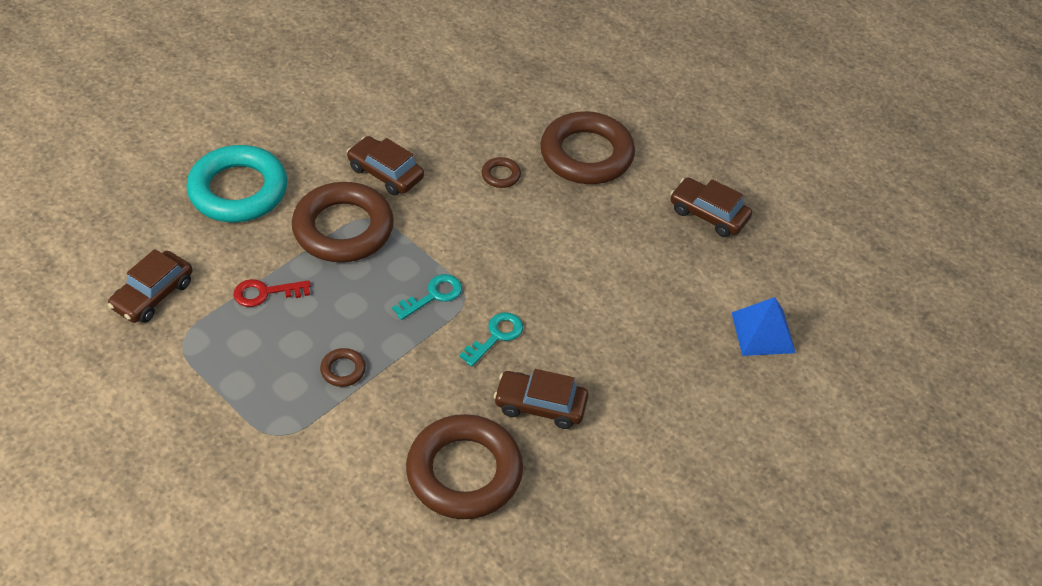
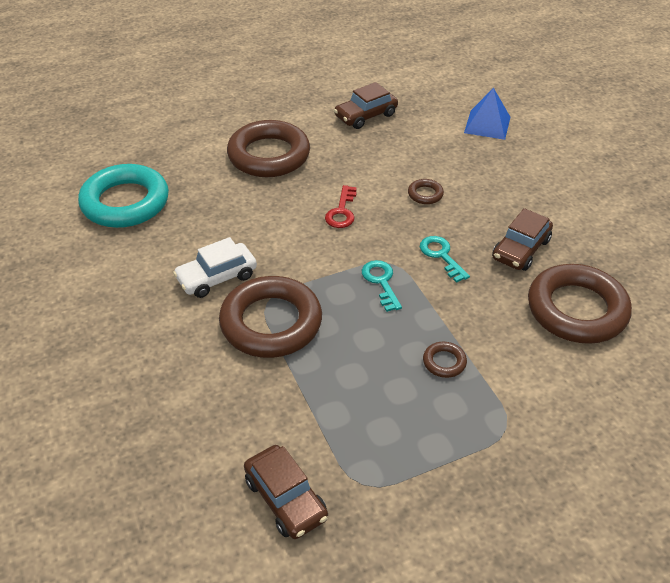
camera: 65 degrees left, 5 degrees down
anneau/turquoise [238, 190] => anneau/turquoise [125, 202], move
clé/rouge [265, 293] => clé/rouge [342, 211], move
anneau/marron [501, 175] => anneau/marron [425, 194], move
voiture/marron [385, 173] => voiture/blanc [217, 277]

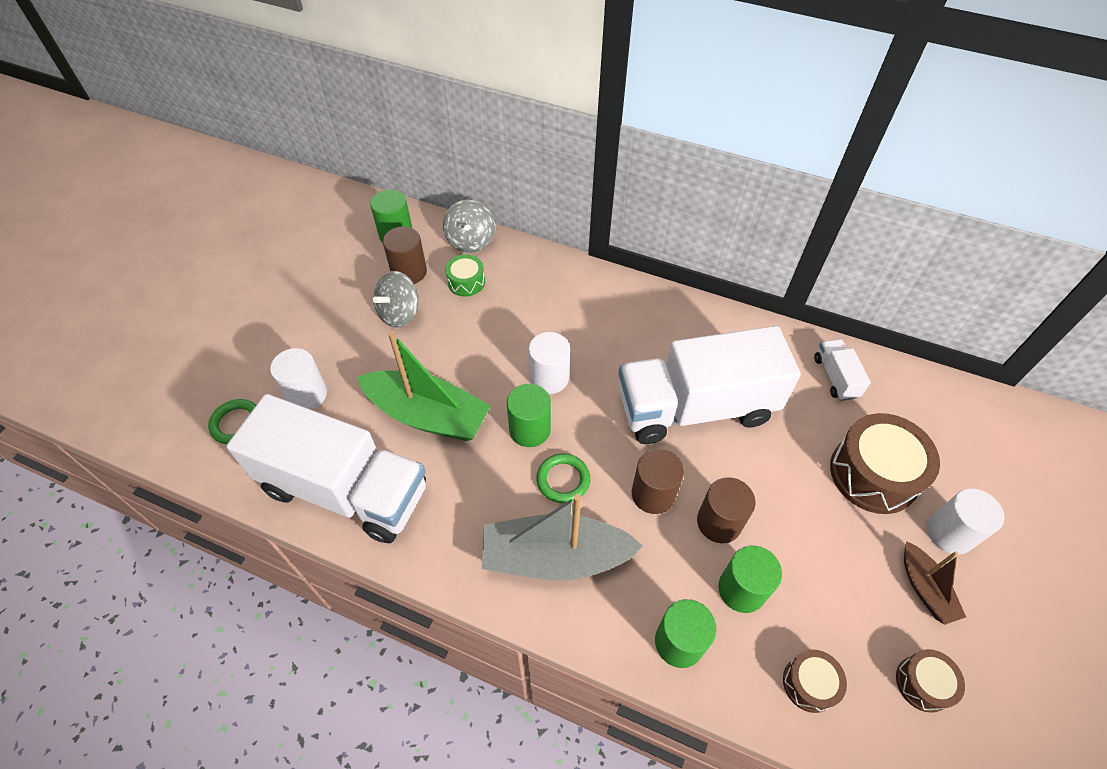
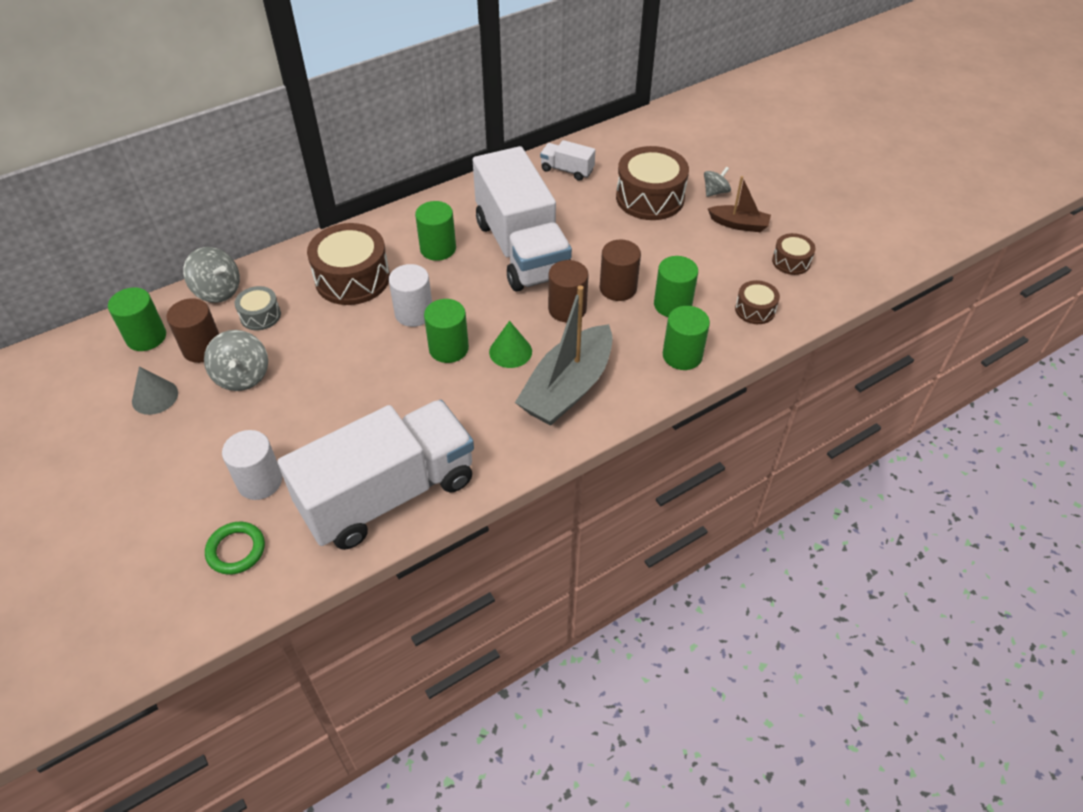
camera: 55 degrees left, 5 degrees down
bateau/vert [428, 415] => nothing
nothing => cône/gris [155, 397]
nothing => tambour/marron [352, 278]
nothing => cylindre/vert [438, 249]
anneau/vert [563, 480] => cône/vert [510, 351]
cylindre/blanc [950, 533] => toupie/gris [715, 192]
tambour/vert [466, 282] => tambour/gris [260, 315]
camion/blanc [695, 407] => camion/blanc [521, 249], 45 degrees counterclockwise

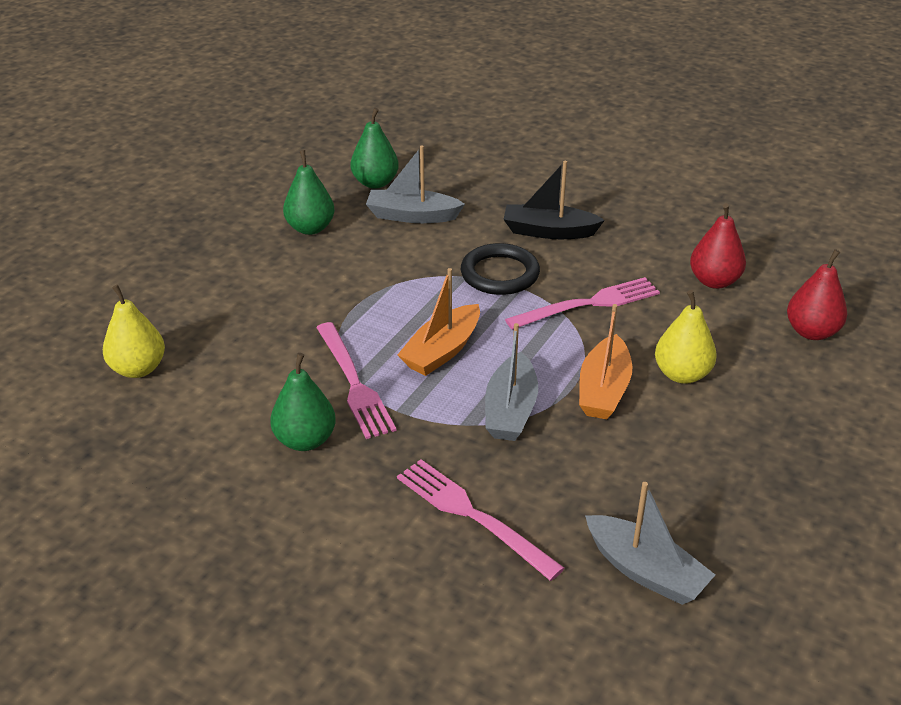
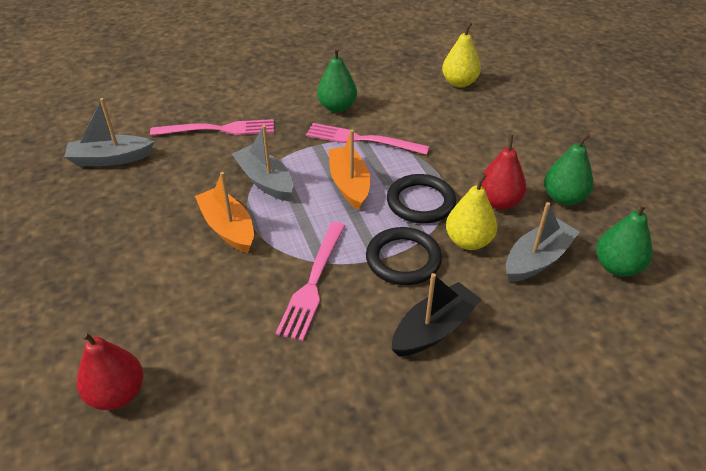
camera: 130 degrees right, 5 degrees up
nothing => anneau/noir [420, 202]
poire/jaune [682, 374] => poire/jaune [468, 241], move
poire/rouge [714, 281] => poire/rouge [498, 202], move

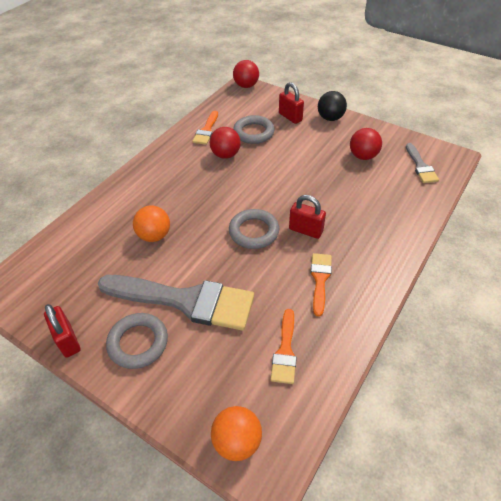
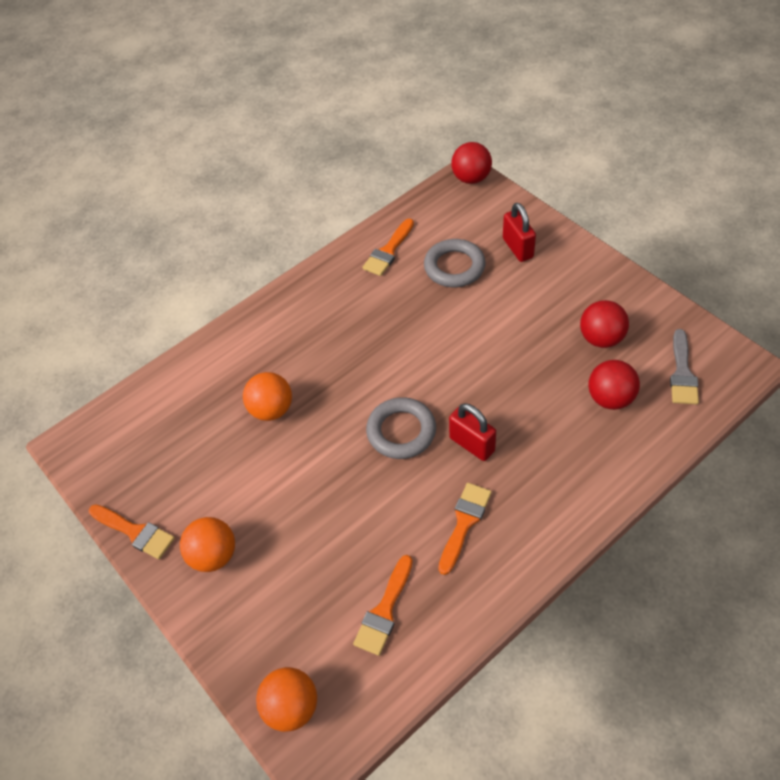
camera: 20 degrees right, 5 degrees up
pinceau/gris [185, 301] => nothing
balle/noir [330, 118] => nothing
balle/rouge [225, 155] => balle/rouge [610, 398], move
cadenas/rouge [68, 340] => pinceau/orange [135, 532]
anneau/gris [138, 343] => balle/orange [213, 555]

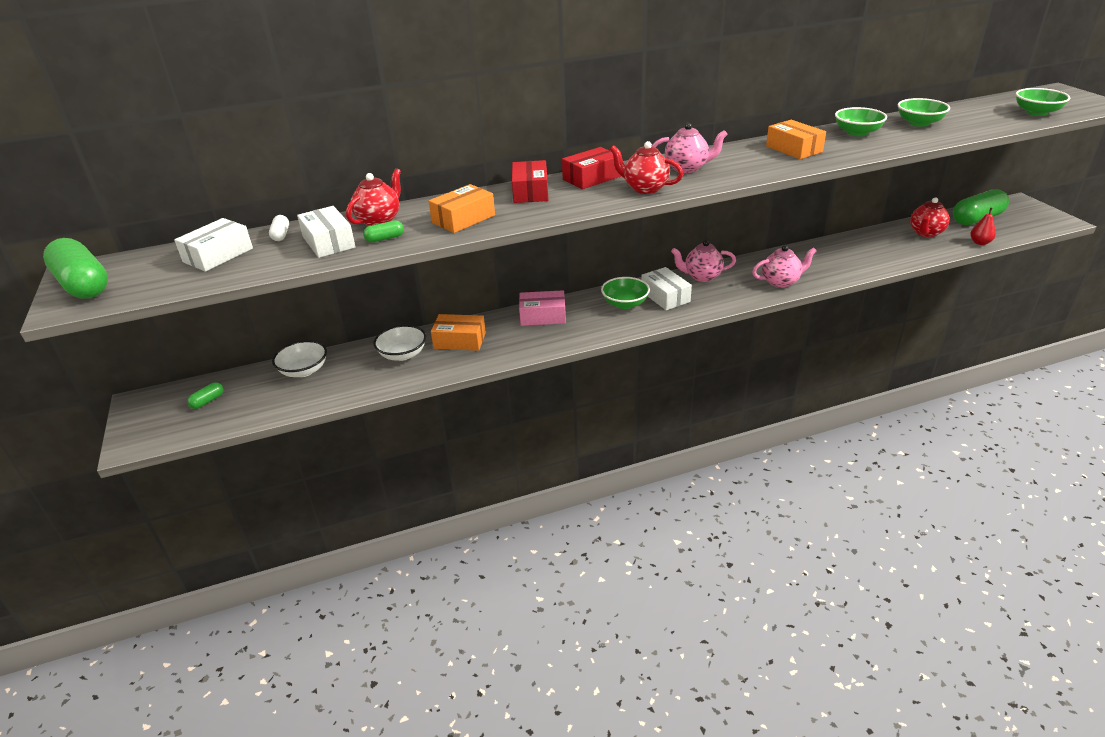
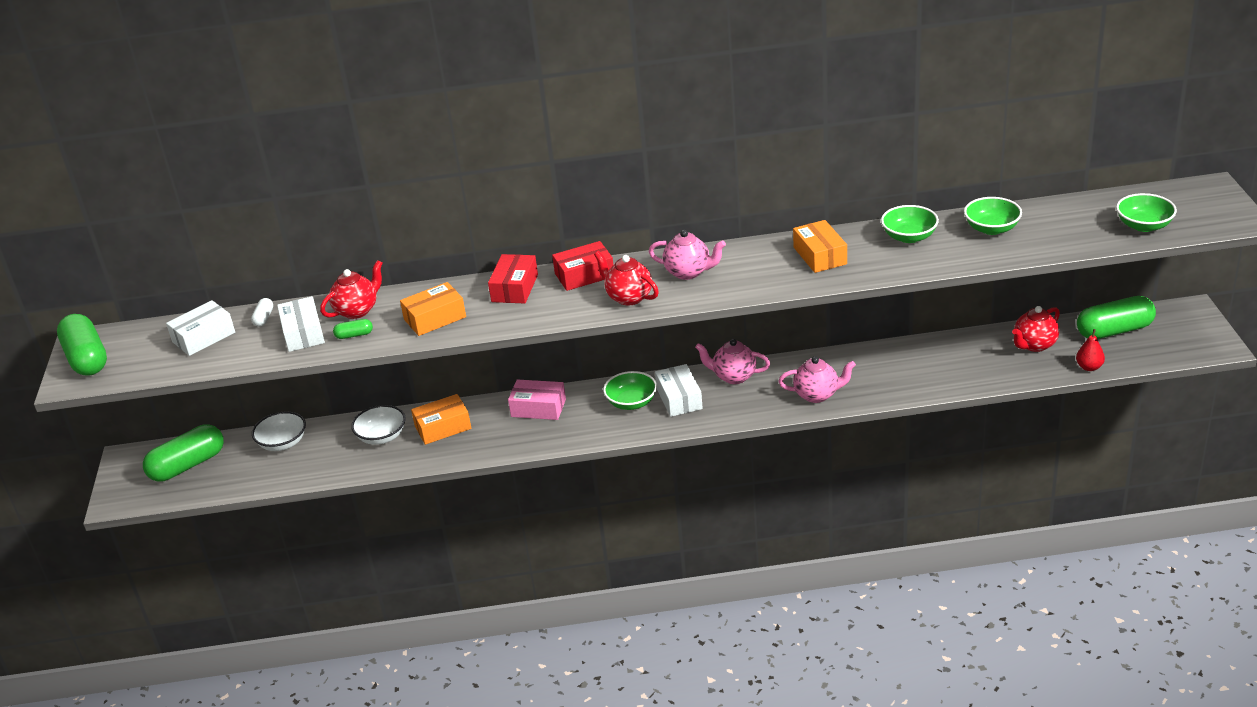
camera: 15 degrees right, 0 degrees up
boîte/orange [460, 341] => boîte/orange [443, 427], 45 degrees counterclockwise
gélule/vert [207, 401] => gélule/vert [188, 465], x2.28

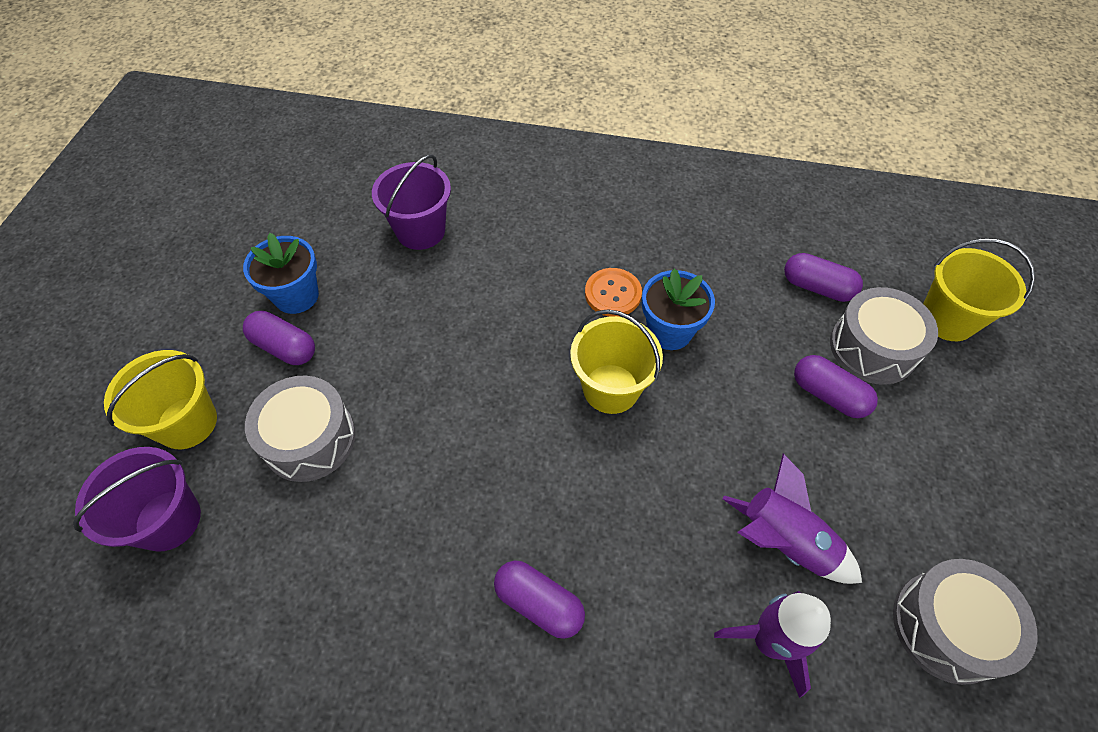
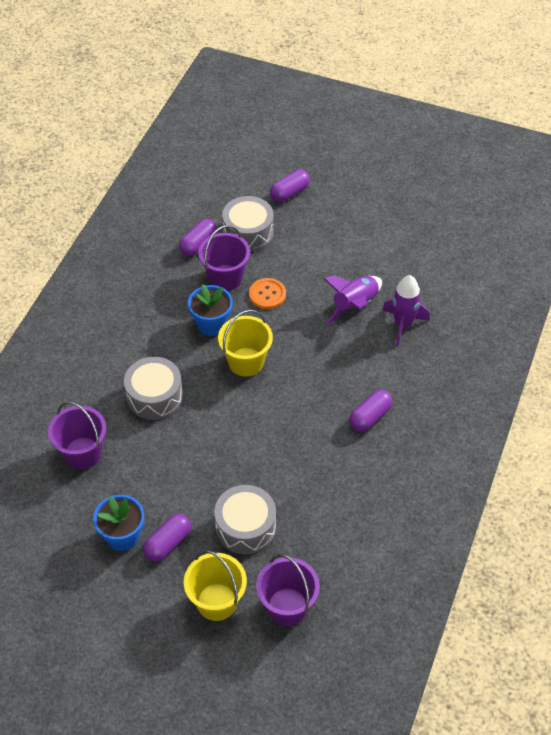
camera: 80 degrees left, 5 degrees down
seau/jaune [947, 319] => nothing
nothing => seau/violet [225, 278]
bouton/orange [613, 294] => bouton/orange [267, 294], move
gélule/violet [828, 395] => gélule/violet [289, 193], move
tambour/gris [947, 626] => tambour/gris [154, 396], move

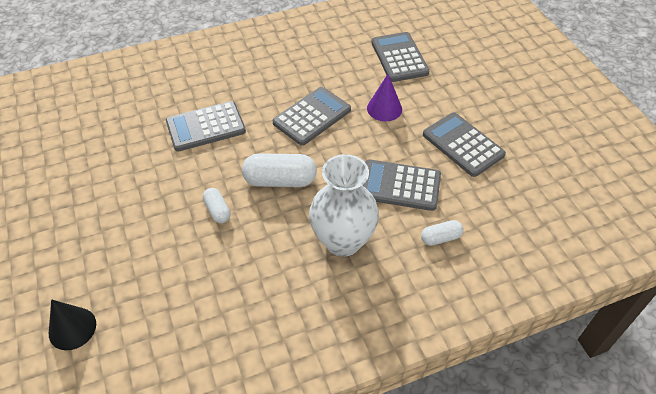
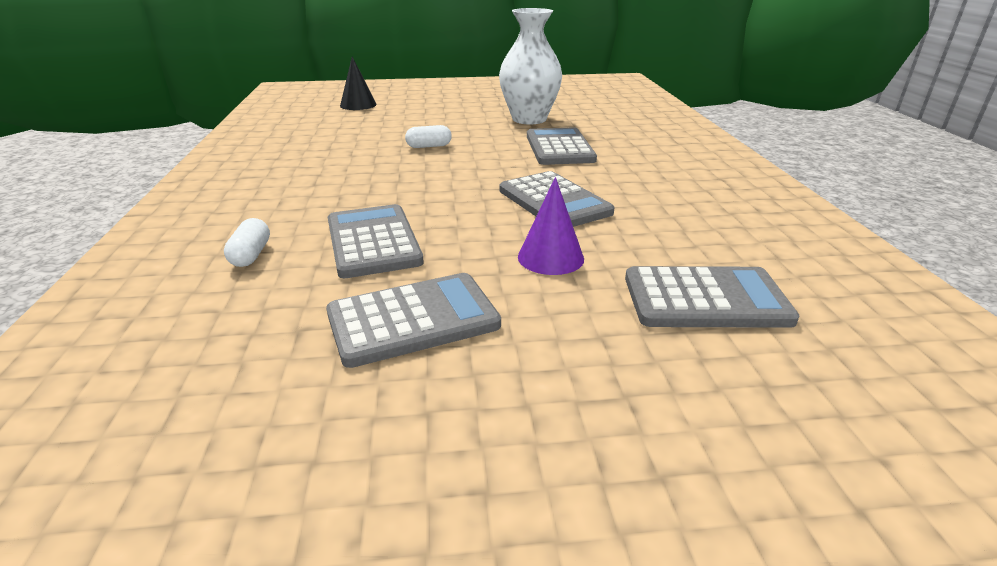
camera: 105 degrees right, 20 degrees down
gélule/blanc [280, 180] => nothing
vase/blanc [343, 241] => vase/blanc [529, 119], move
calculatrice/gris [399, 186] => calculatrice/gris [373, 242], 45 degrees counterclockwise

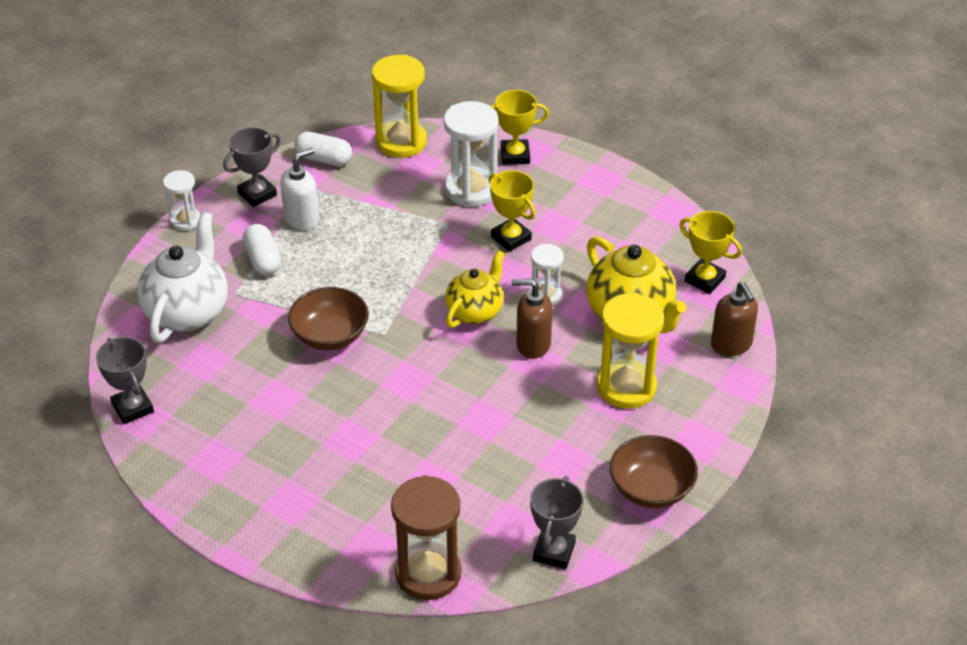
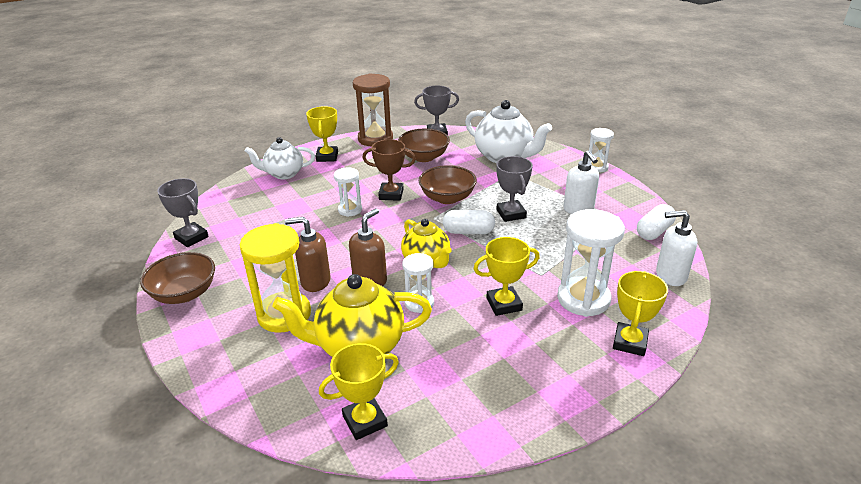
camera: 115 degrees right, 10 degrees down
nothing => théière/blanc [284, 174]
nothing => trophée/jaune [327, 157]
nothing => sablier/blanc [350, 210]
nothing => trophée/marron [391, 194]
nothing => bol/marron [424, 157]
trophée/gris [257, 194] => trophée/gris [511, 214], move
gélule/blanc [263, 260] => gélule/blanc [468, 231], move
sablier/marron [428, 573] => sablier/marron [375, 139], move
distributeur de savon/marron [731, 345] => distributeur de savon/marron [315, 281], move
sablier/jaune [401, 142] => distributeur de savon/blanc [670, 276]

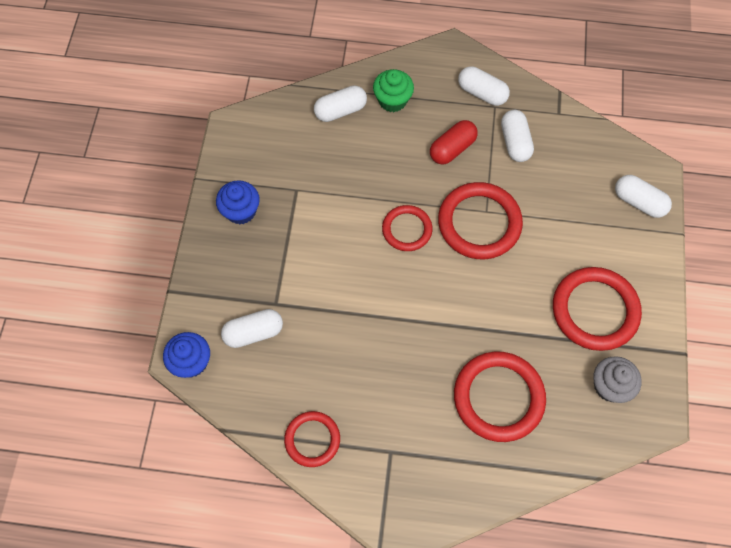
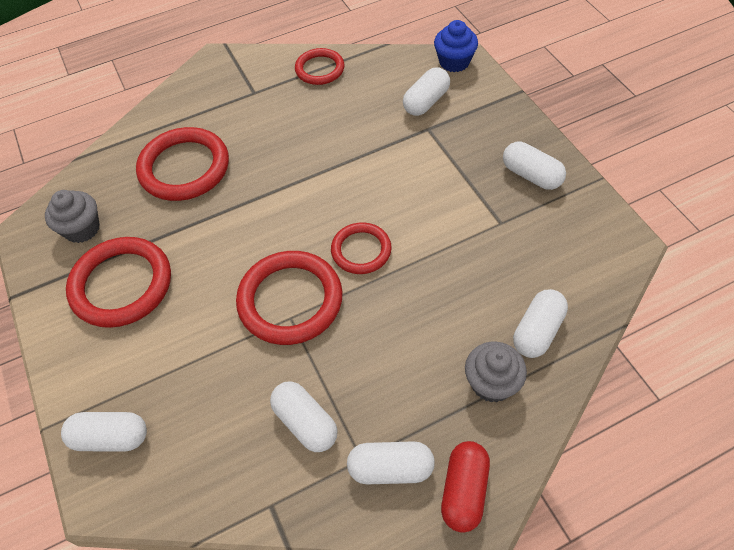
camera: 150 degrees right, 10 degrees down
gélule/rouge [452, 149] => gélule/rouge [464, 491], move
muffin/bleu [241, 211] => gélule/blanc [531, 175]
muffin/vert [392, 100] => muffin/gris [491, 383]

